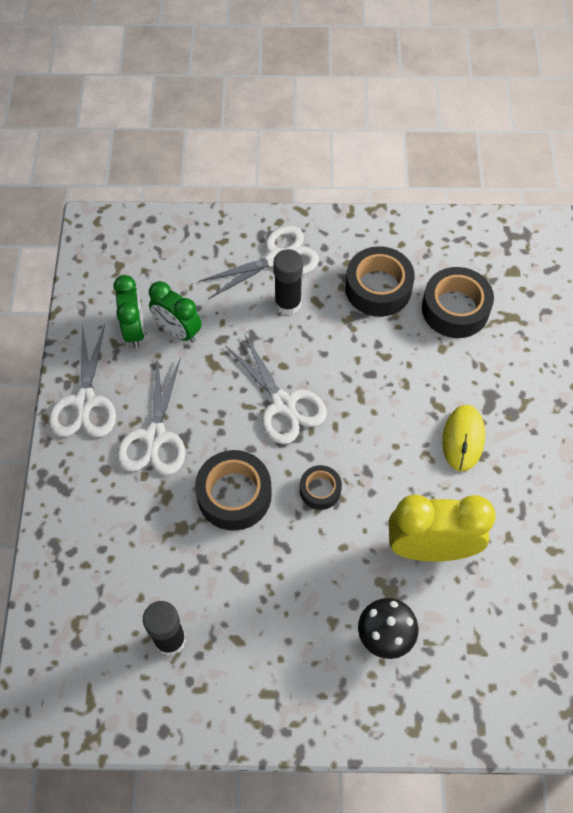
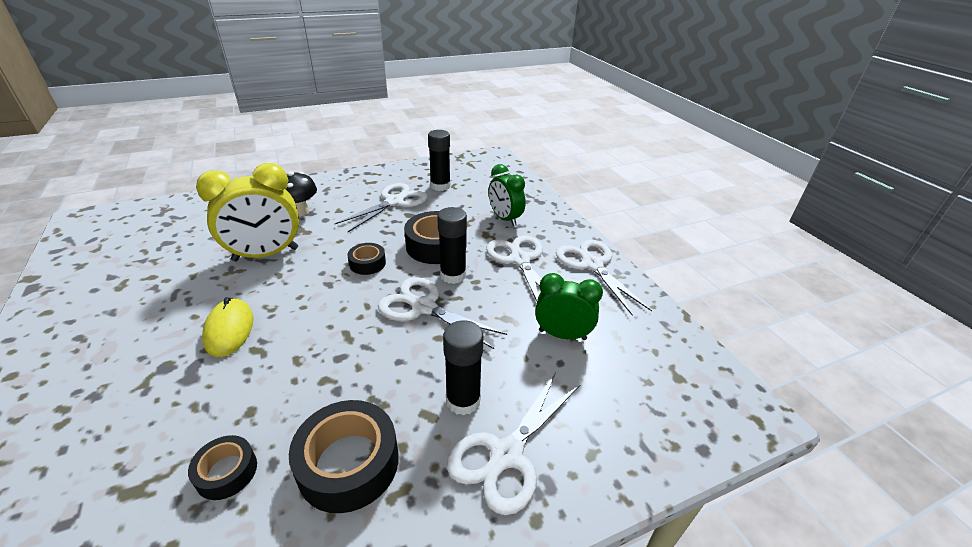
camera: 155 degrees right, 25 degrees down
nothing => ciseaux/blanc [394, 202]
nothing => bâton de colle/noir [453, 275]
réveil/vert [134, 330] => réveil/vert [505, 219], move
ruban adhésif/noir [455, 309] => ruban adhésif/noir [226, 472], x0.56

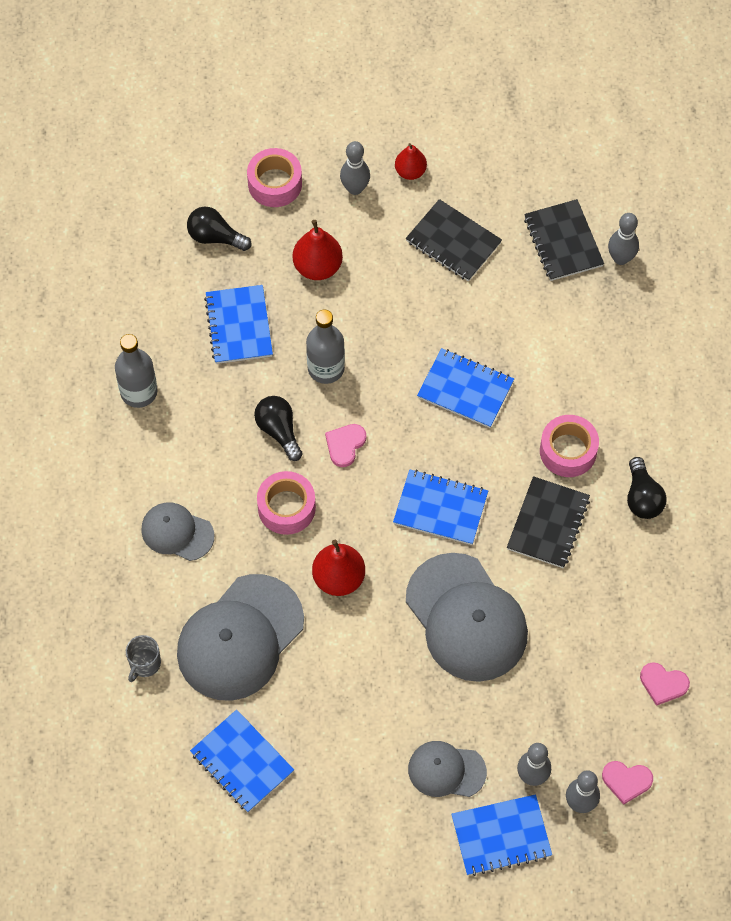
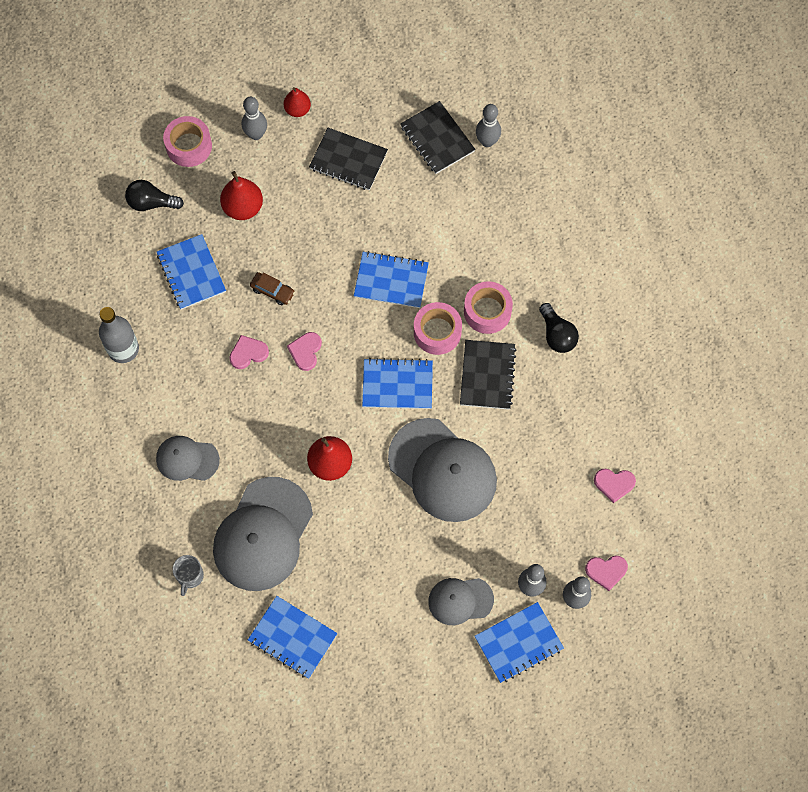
camera: 15 degrees left, 5 degrees up
ruban adhésif/rose [286, 507] => ruban adhésif/rose [437, 332], move
ampoule/noir [279, 431] => cœur/rose [248, 353]
bouteille/gris [326, 368] => voiture/marron [272, 291]

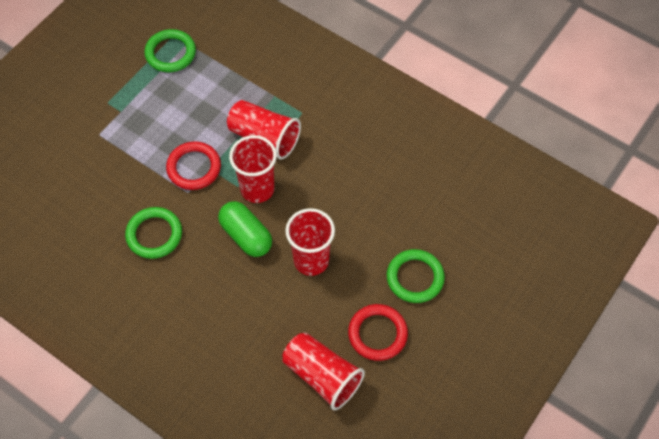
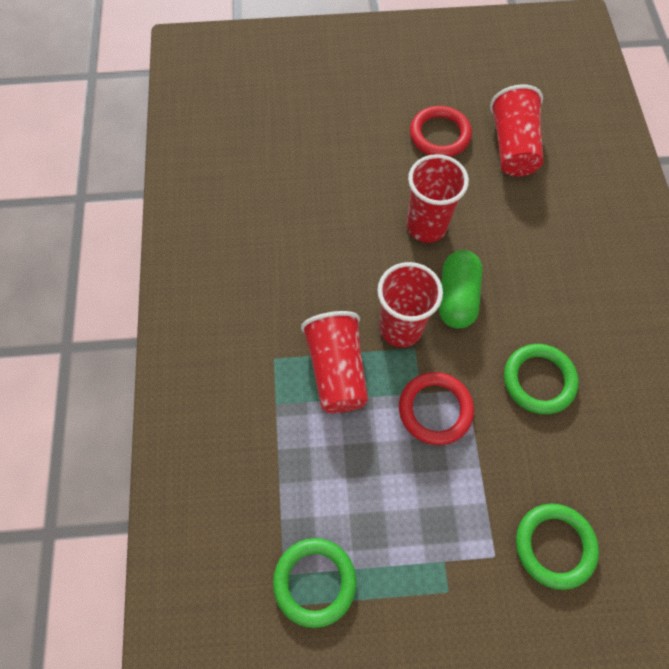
camera: 130 degrees left, 5 degrees up
anneau/vert [415, 278] => anneau/vert [554, 546], move

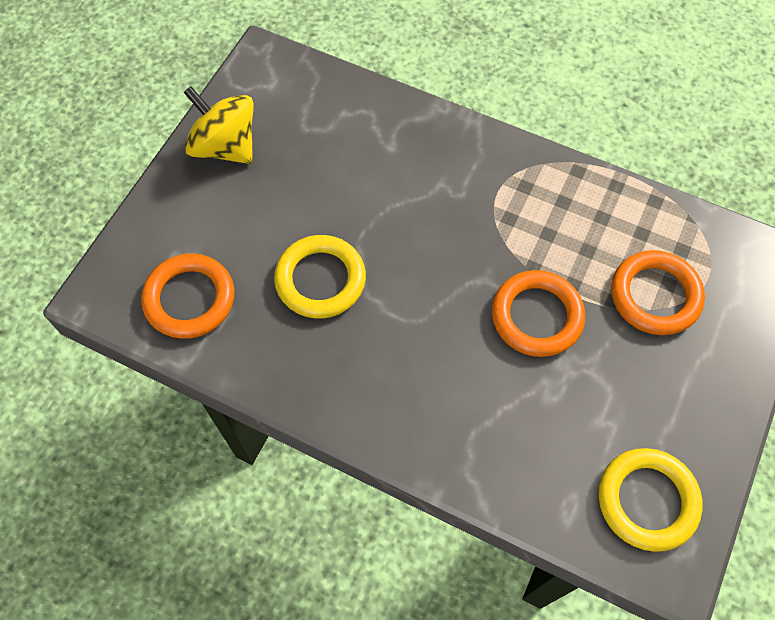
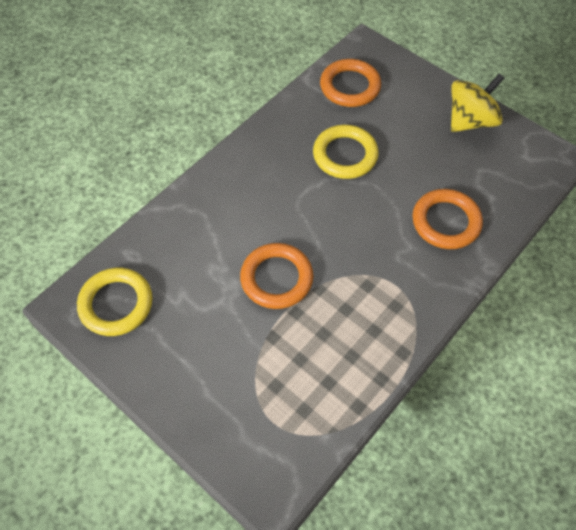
camera: 105 degrees right, 5 degrees down
anneau/orange [655, 295] => anneau/orange [446, 222], move

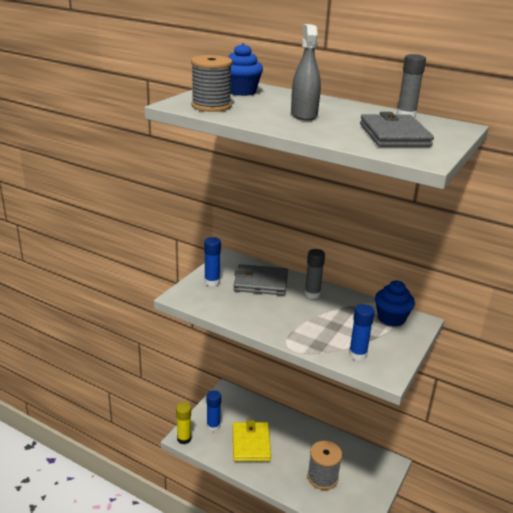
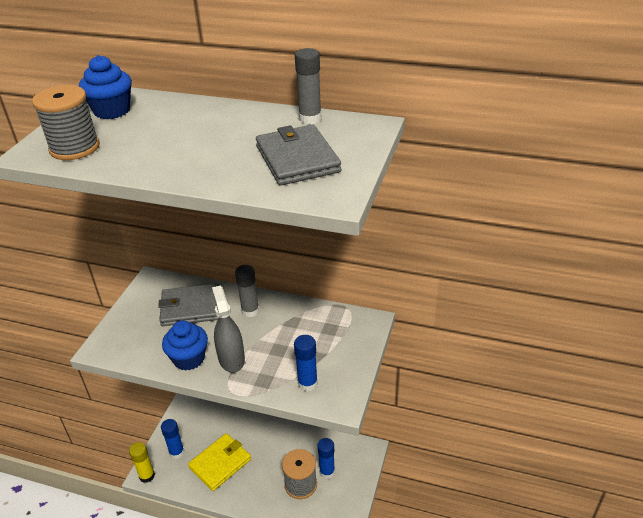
camera: 10 degrees left, 10 degrees up
bâton de colle/bleu [212, 282] => bâton de colle/bleu [327, 472], move
vaporisateur/gris [304, 115] => vaporisateur/gris [231, 359], move
muffin/bleu [391, 318] => muffin/bleu [189, 358], move
portefeuille/jaune [251, 443] => portefeuille/jaune [220, 463], 60 degrees clockwise

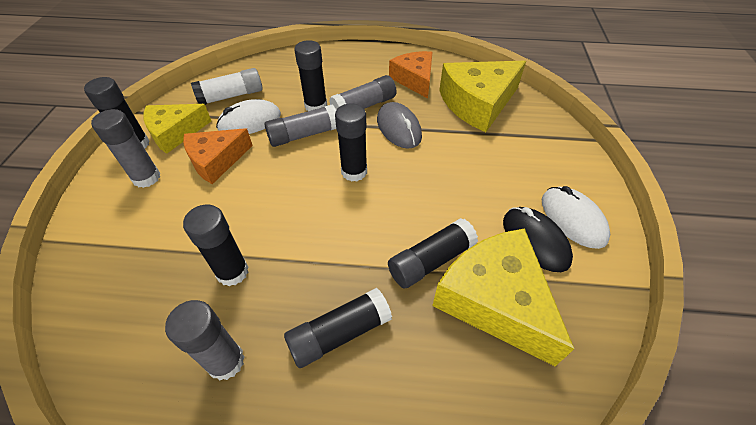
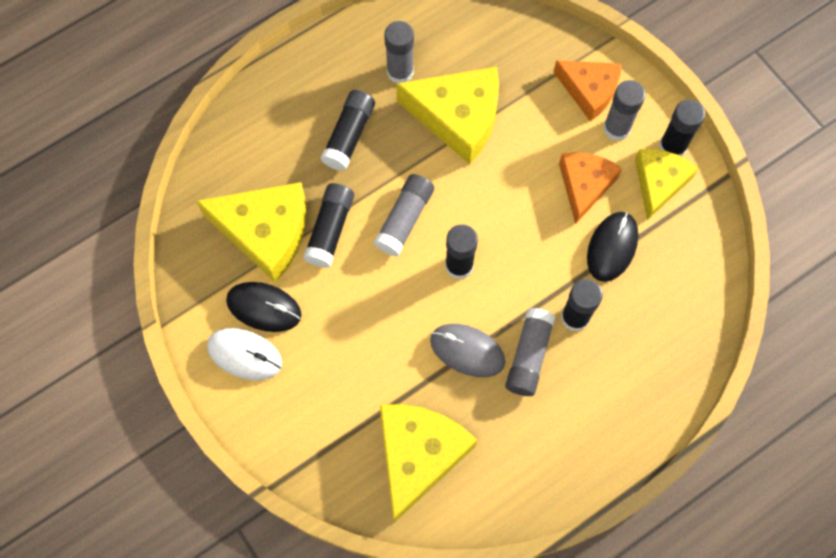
camera: 140 degrees right, 20 degrees up
bâton de colle/blanc [231, 96] => nothing
bâton de colle/gris [304, 135] => bâton de colle/gris [404, 219], move
fromage/orange [414, 79] => fromage/orange [589, 91], move
bâton de colle/noir [232, 272] => fromage/jaune [458, 117]
souris/blanc [250, 121] => souris/noir [612, 247]

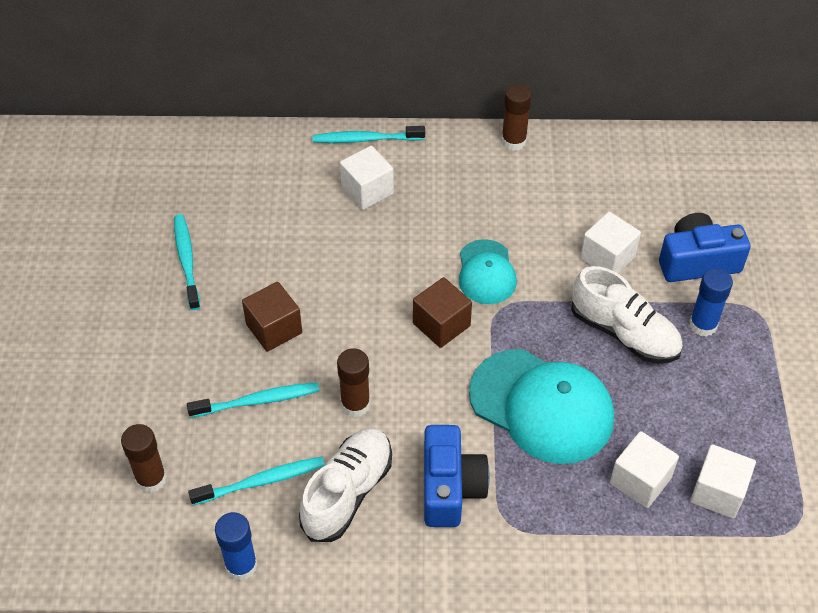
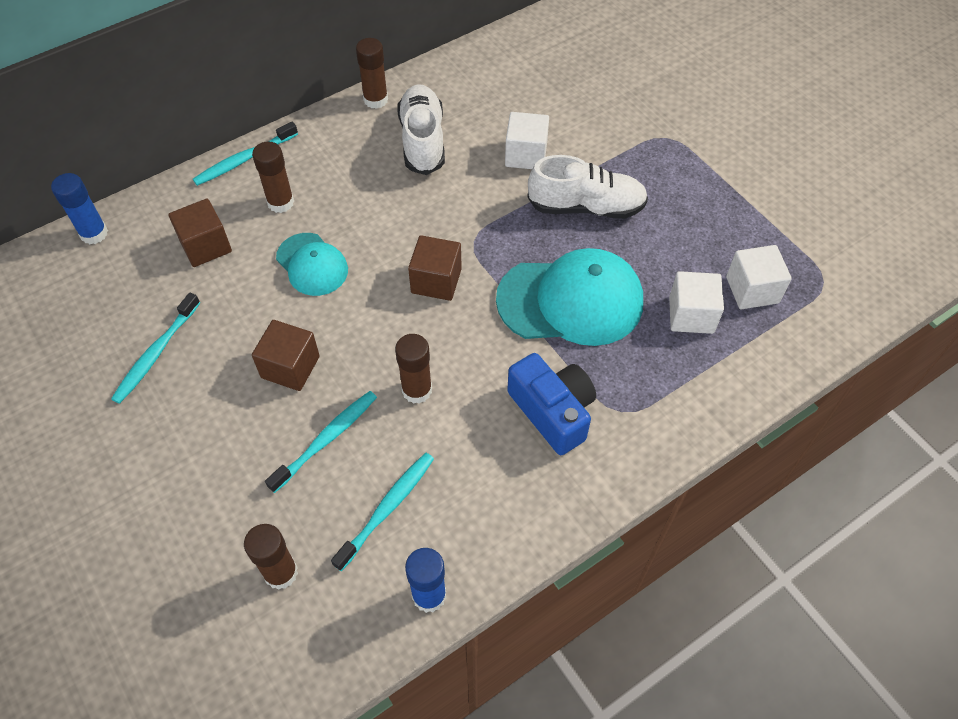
camera: 35 degrees left, 5 degrees up
appareil photo/bleu [697, 261] => nothing
nothing => cube/marron [205, 246]
chaussure/blanc [348, 492] => chaussure/blanc [422, 140], move
casquette/turquoise [486, 272] => casquette/turquoise [312, 264], move
bâton de colle/bleu [703, 325] => bâton de colle/bleu [94, 233], move
cube/blanc [367, 190] => bâton de colle/marron [280, 202]
brosse à dents/turquoise [186, 261] => brosse à dents/turquoise [156, 353], 105 degrees counterclockwise

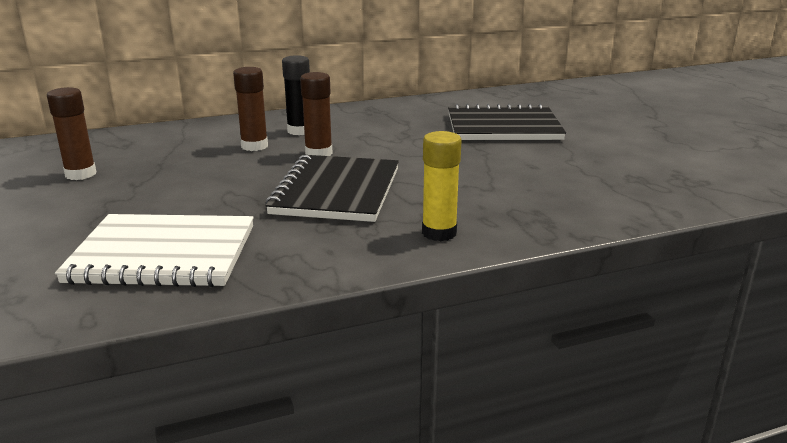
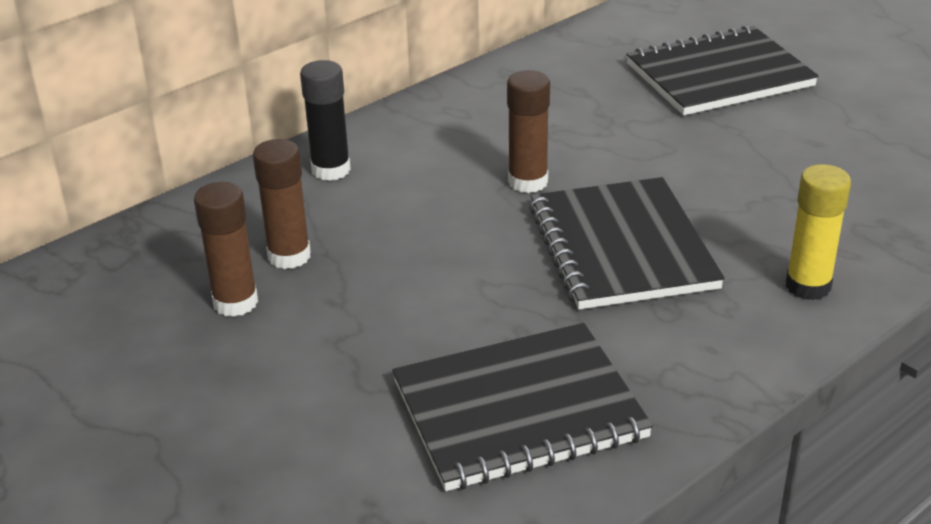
camera: 20 degrees left, 10 degrees up
bâton de colle/marron [254, 146] => bâton de colle/marron [289, 256], move
bâton de colle/noir [299, 131] => bâton de colle/noir [331, 170], move
carnet/blanc [163, 254] => carnet/noir [519, 410]

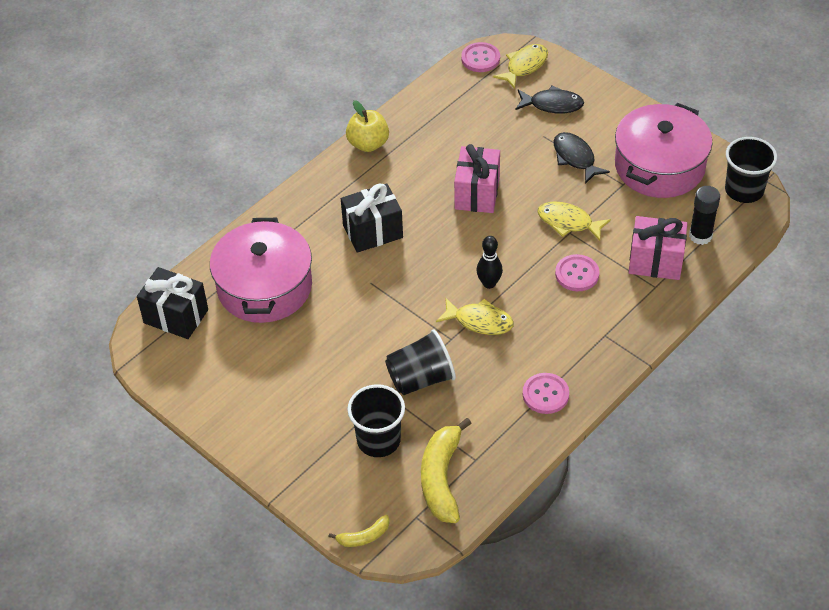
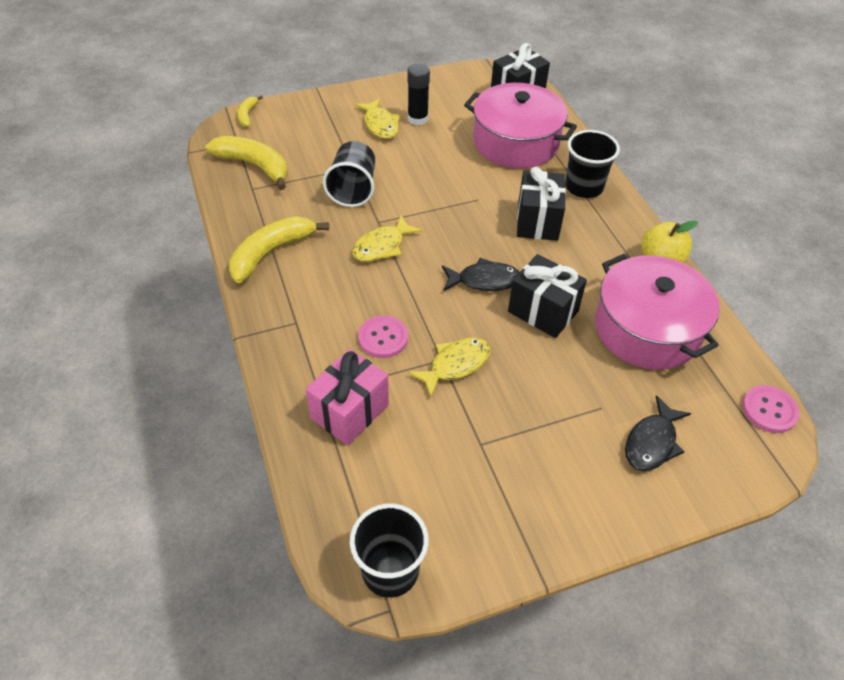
camera: 115 degrees right, 0 degrees up
quille/noir [489, 283] => nothing
gobelet/noir [378, 440] => gobelet/noir [584, 187], move
poisson/jaune [524, 66] => poisson/jaune [380, 125], move
poisson/noir [575, 158] => poisson/noir [484, 280], move
marmite/rose [659, 166] => marmite/rose [647, 329], move
bâton de colle/noir [700, 236] => bâton de colle/noir [417, 119], move
bouton/rose [545, 394] => banane/jaune [271, 253]
cadeau/rose [477, 193] => cadeau/noir [543, 311]

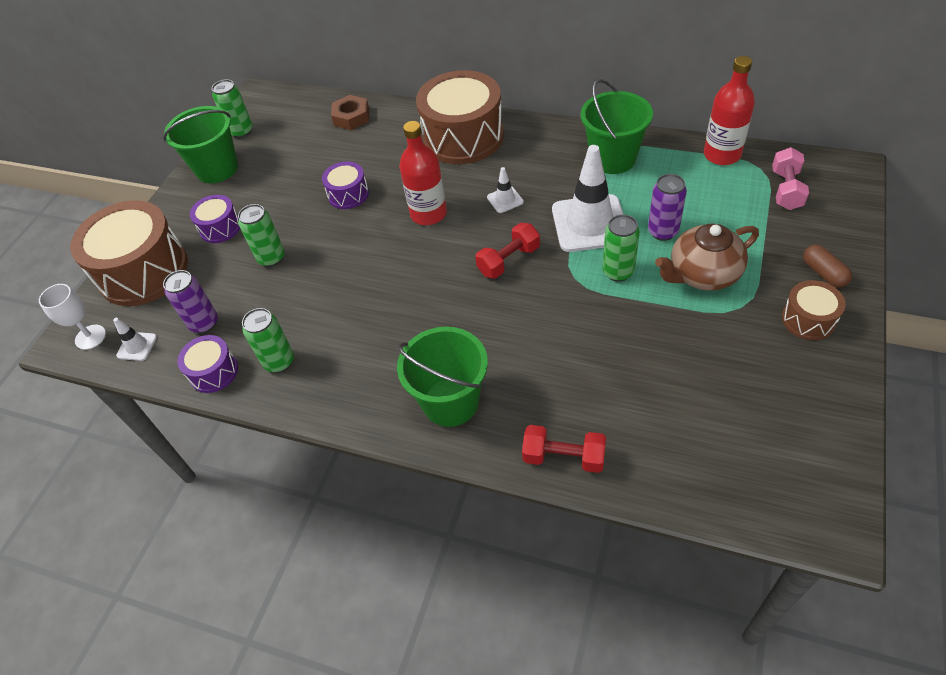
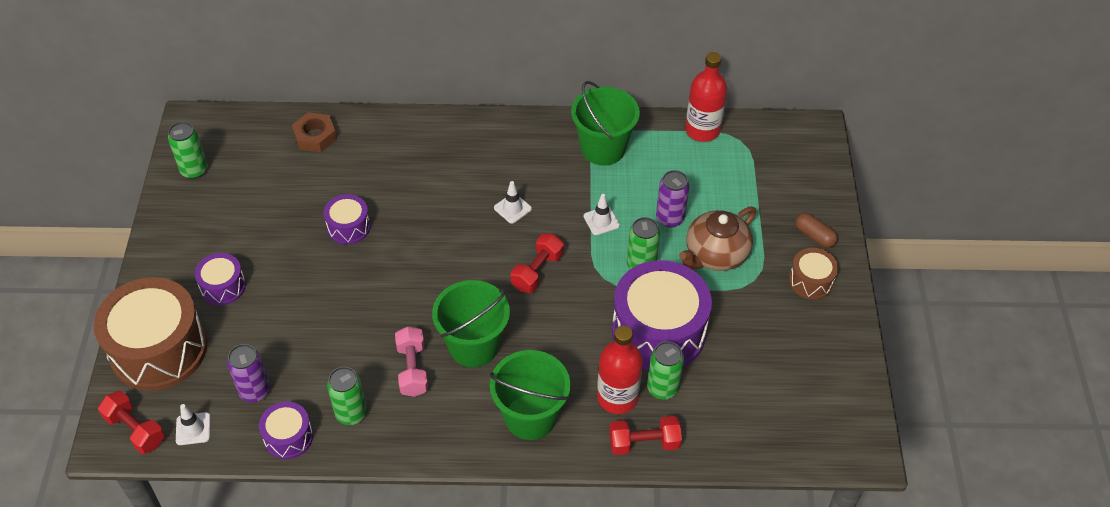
camera: 25 degrees left, 0 degrees up
tambour/marron [463, 137] => nothing
nothing => tambour/violet [658, 331]
seau/vert [217, 169] => seau/vert [473, 346], move
canette/vert [271, 258] => canette/vert [662, 388], move
bouteille/rouge [428, 214] => bouteille/rouge [617, 397], move
haltère/rose [786, 189] => haltère/rose [412, 369], move
verre à pied/blanc [90, 337] => haltère/rouge [135, 430]
cône de chantier/blanc [589, 223] => cône de chantier/blanc [601, 221], x0.45

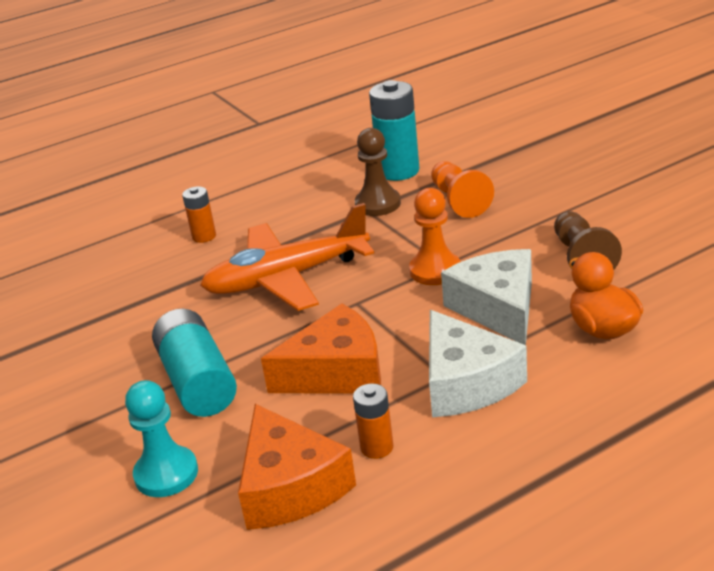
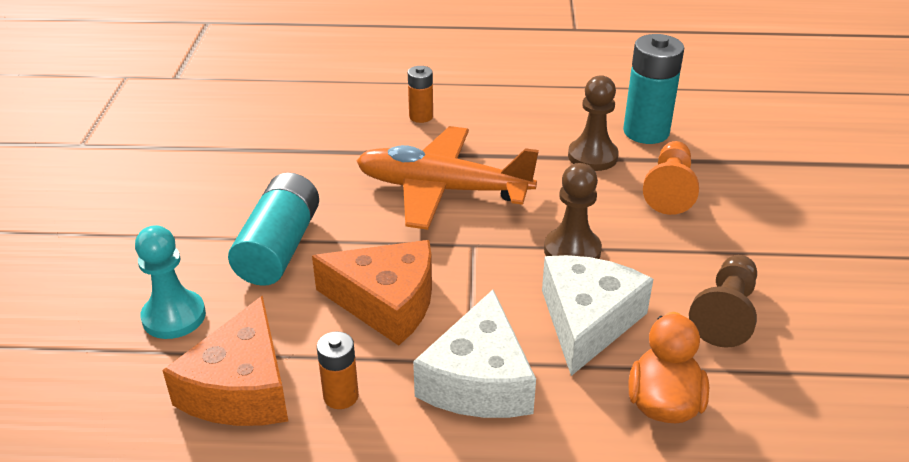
camera: 30 degrees right, 5 degrees up
pion/orange [435, 270] => pion/marron [572, 250]

